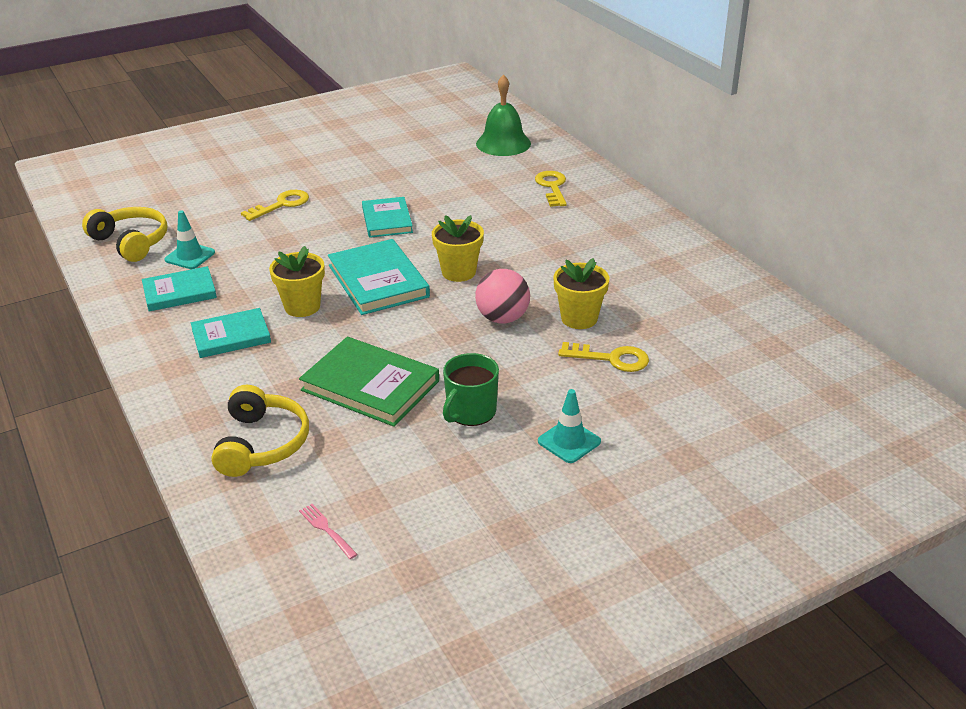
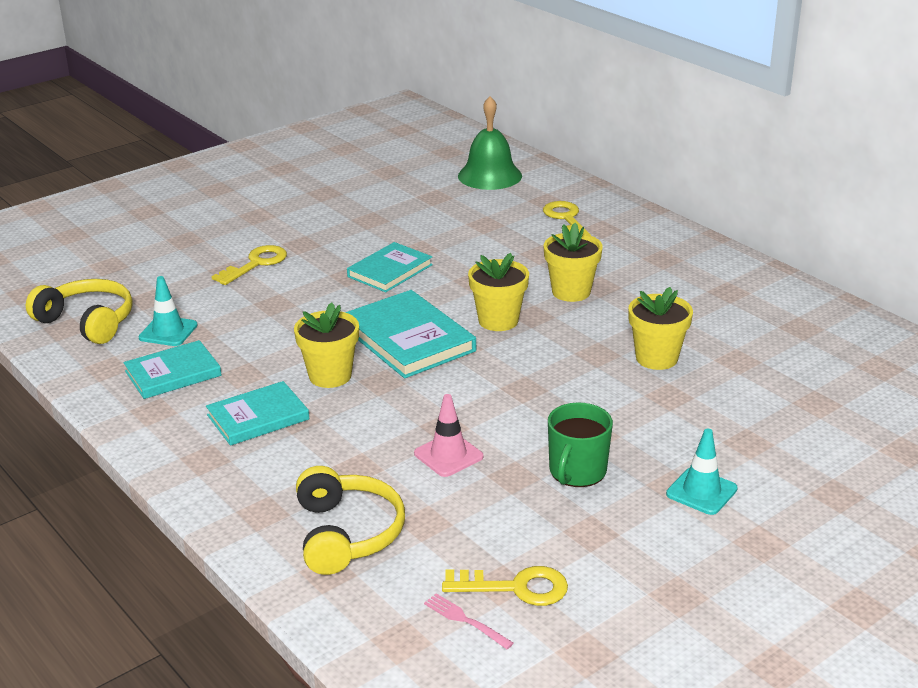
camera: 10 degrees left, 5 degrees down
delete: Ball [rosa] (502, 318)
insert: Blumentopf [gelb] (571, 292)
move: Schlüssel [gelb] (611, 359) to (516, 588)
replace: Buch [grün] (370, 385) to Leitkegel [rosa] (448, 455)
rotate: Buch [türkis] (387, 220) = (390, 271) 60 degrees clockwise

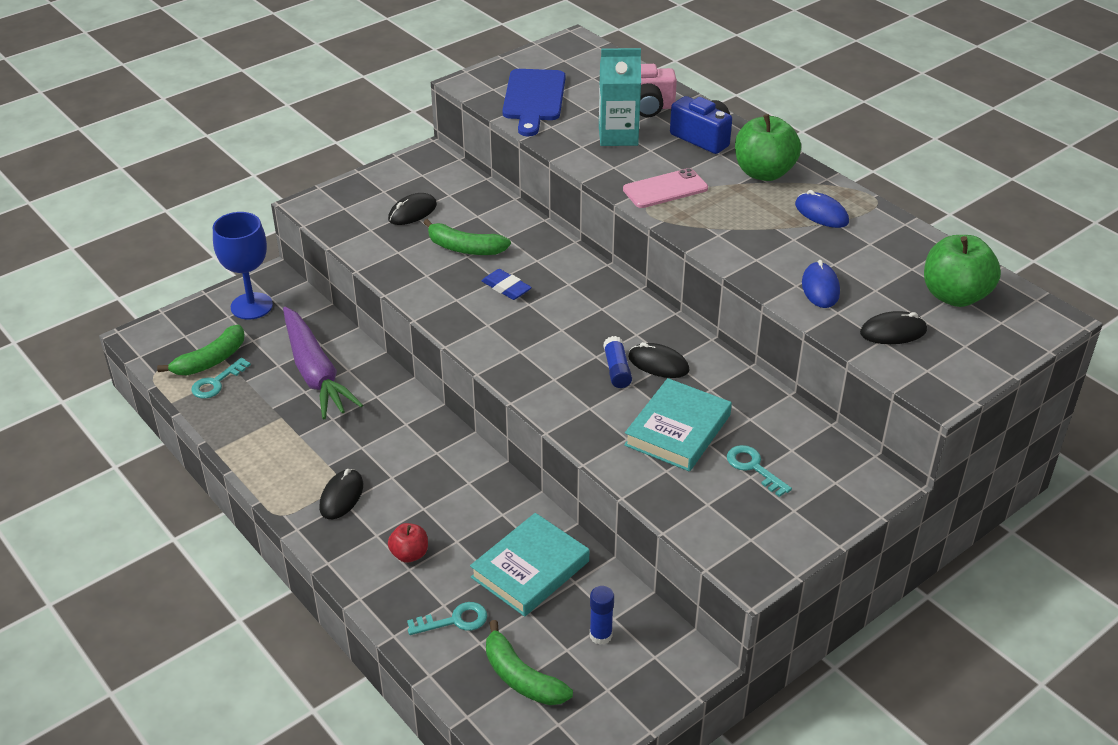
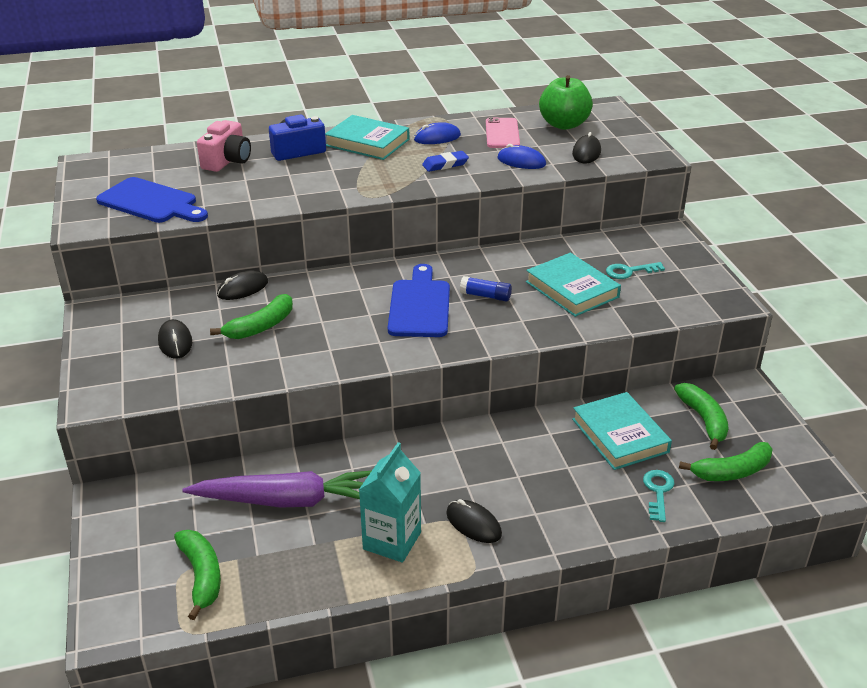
camera: 65 degrees left, 5 degrees down
delete: Schlüssel [türkis] (216, 383); Kelch [blau] (251, 306); Apfel [rot] (409, 554)
insert: Schneidebrett [blau] (420, 305)
move: Computermaus [schwarz] (658, 364) to (243, 288); Getränkekarton [türkis] (618, 136) to (392, 541); Radiergummi [blau] (506, 288) to (445, 164); Handy [rosa] (665, 189) to (502, 133)
replace: Apfel [grün] (764, 173) to Buch [türkis] (367, 142); Klebestift [blau] (600, 635) to Banane [grün] (703, 420)

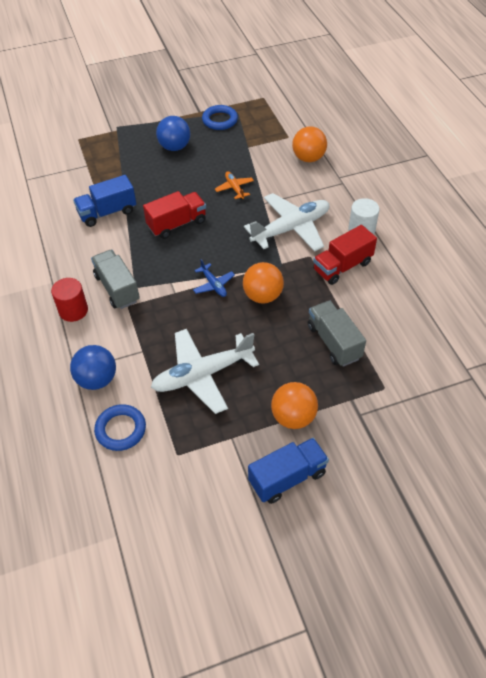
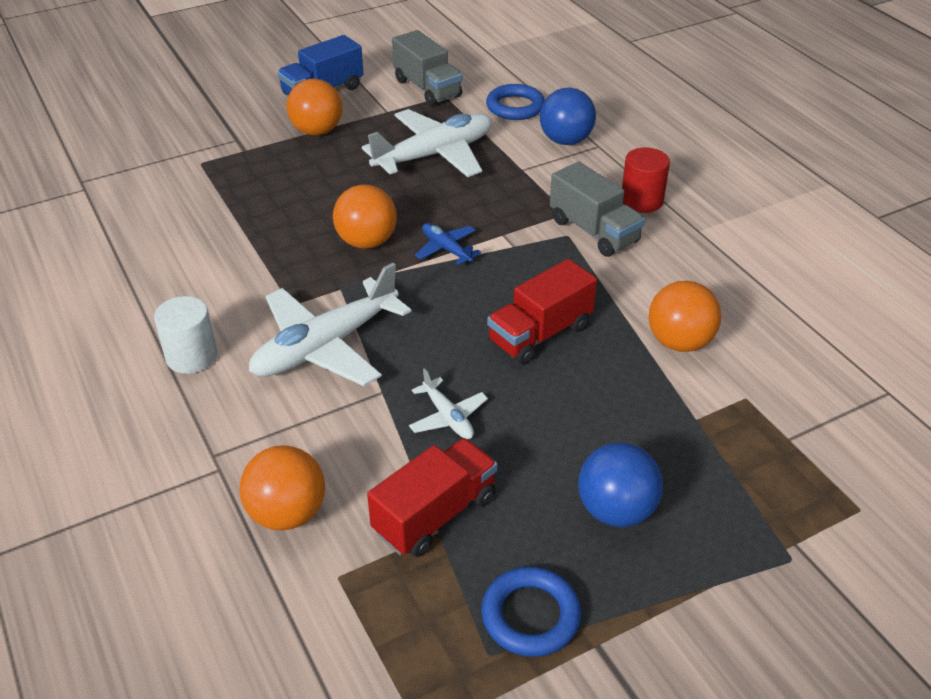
camera: 170 degrees right, 10 degrees down
move: Lastwagen [rot] (342, 266) to (435, 514); Lastwagen [grau] (334, 342) to (427, 88)
replace: Lastwagen [blau] (107, 212) to Ball [orange] (679, 342)
recolor: Flugzeug [orange] (234, 188) to Flugzeug [weiß] (448, 417)

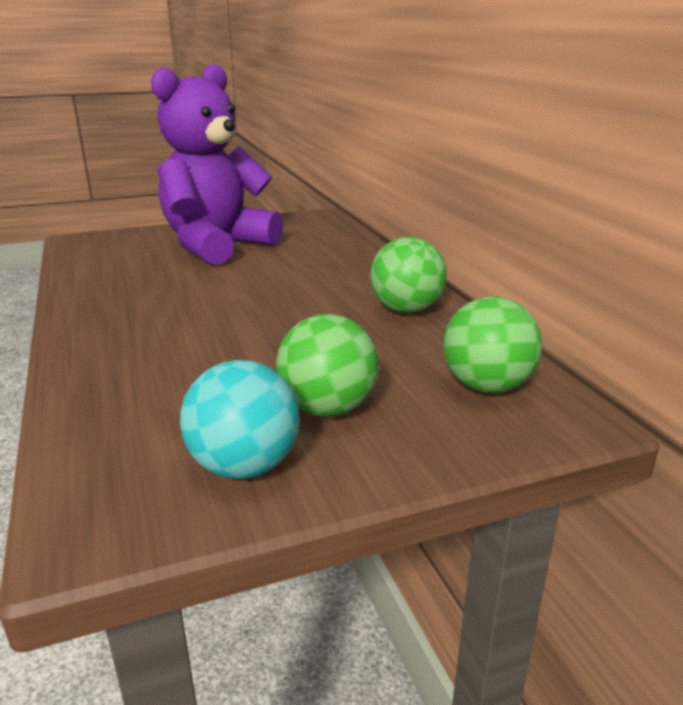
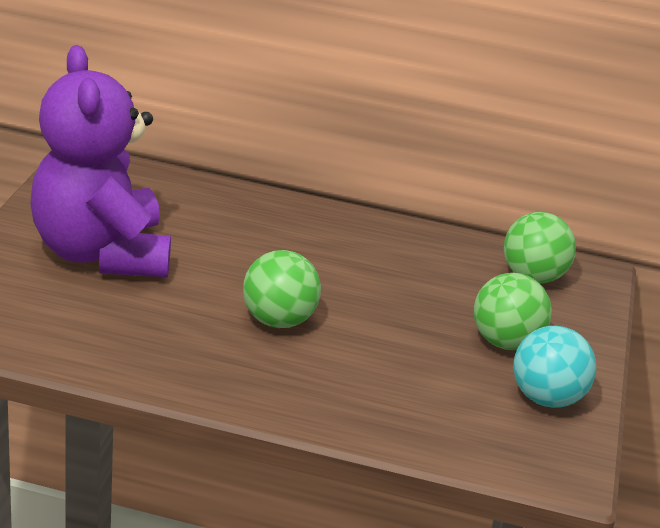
camera: 60 degrees left, 5 degrees up
move: Ball [grün] (406, 310) to (278, 320)

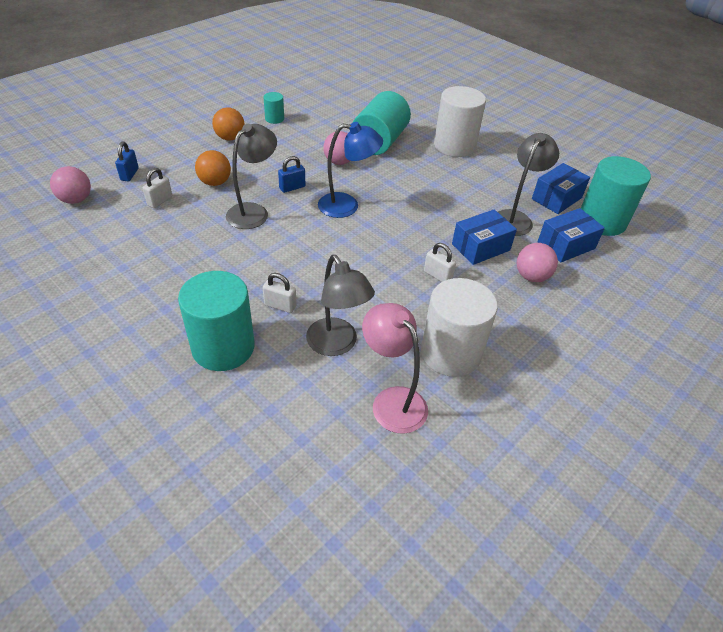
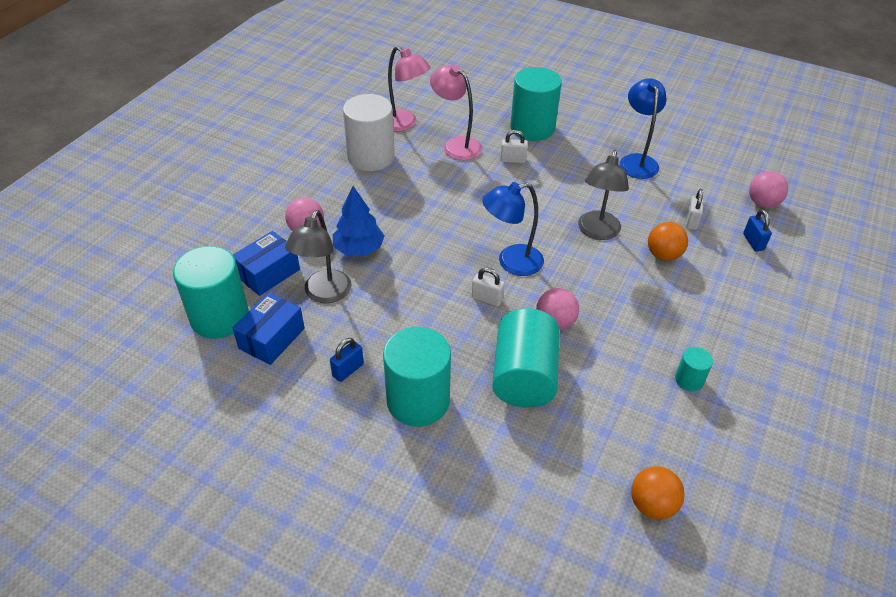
camera: 165 degrees right, 0 degrees up
insert: Lampe [blau] (637, 161)
move: Vorhängeschloss [blau] (292, 187) to (348, 370); Vorhängeschloss [weiß] (437, 275) to (487, 299); Ball [orange] (230, 138) to (652, 505)
replace: Schachtel [blau] (480, 247) to Baum [blau] (359, 249)
recolor: Vollzylinder [weiß] (454, 146) to Vollzylinder [türkis] (418, 401); Lampe [grau] (337, 345) to Lampe [rosa] (456, 145)

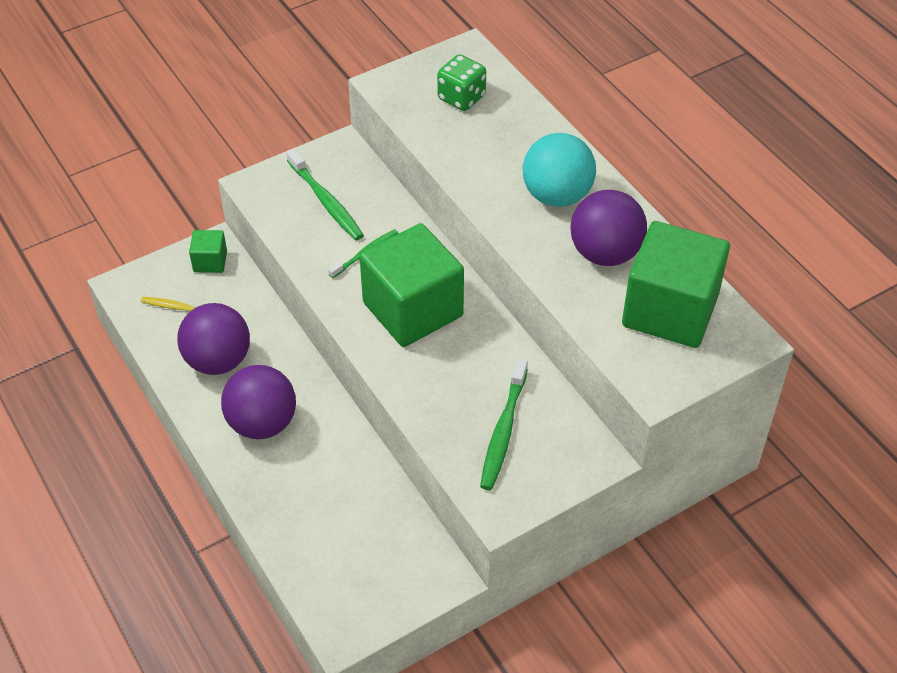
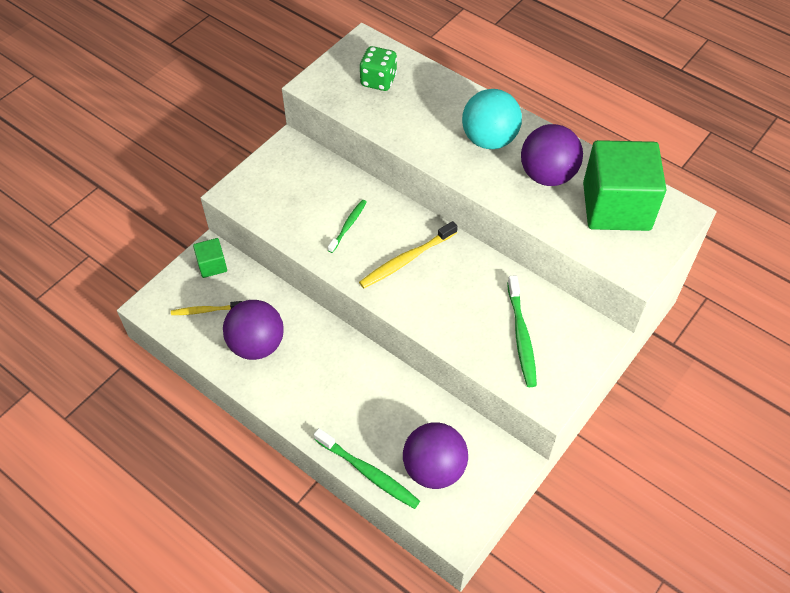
camera: 20 degrees left, 5 degrees up
move: Zahnbürste [grün] (326, 201) to (368, 473); Ball [lila] (262, 423) to (434, 468)
replace: Kubus [grün] (413, 309) to Zahnbürste [gelb] (406, 260)

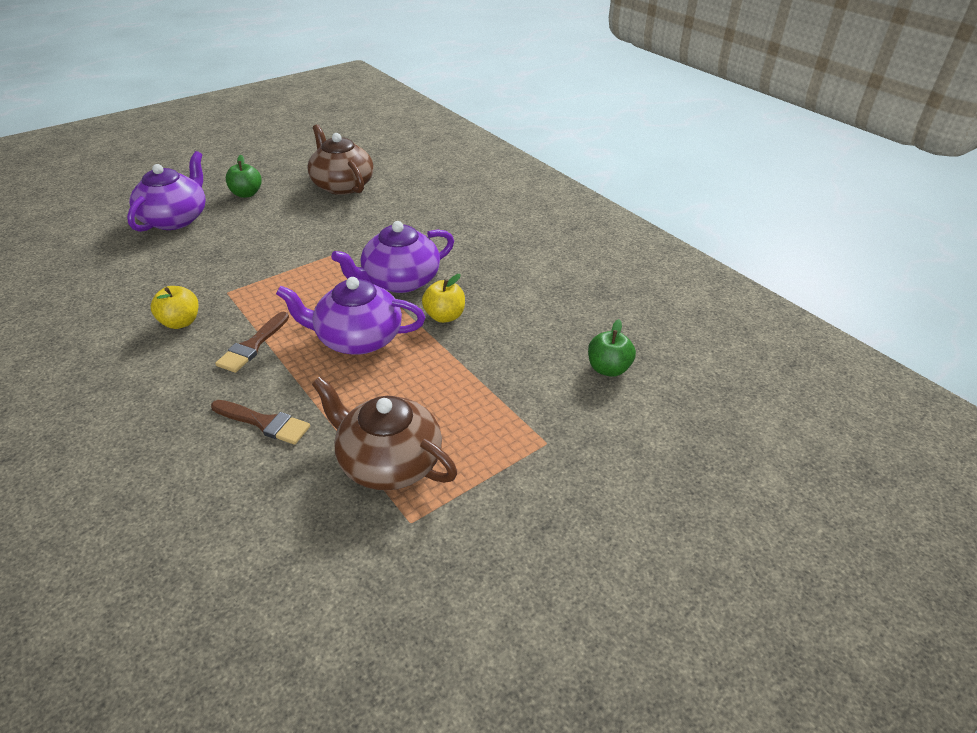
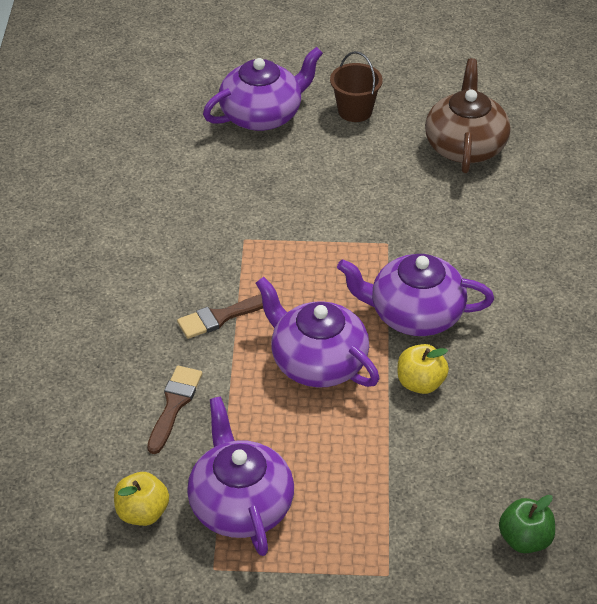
camera: 40 degrees right, 5 degrees up
move: Apfel [gelb] (180, 322) to (142, 513)
replace: Apfel [grün] (246, 194) to Eimer [braun] (355, 111)
recolor: Teekanne [braun] (388, 462) to Teekanne [lila] (240, 505)
rotate: Pinsel [braun] (264, 423) = (174, 405) 135 degrees counterclockwise

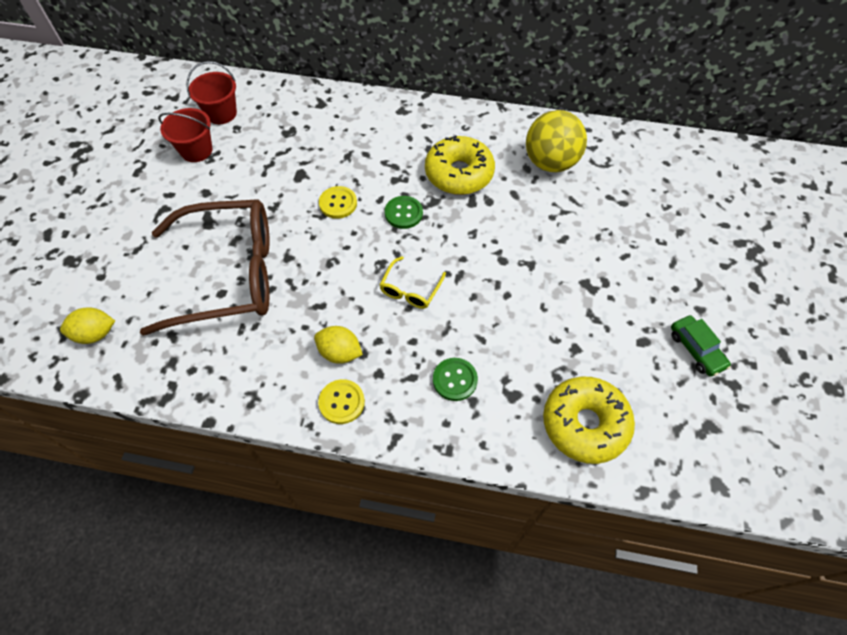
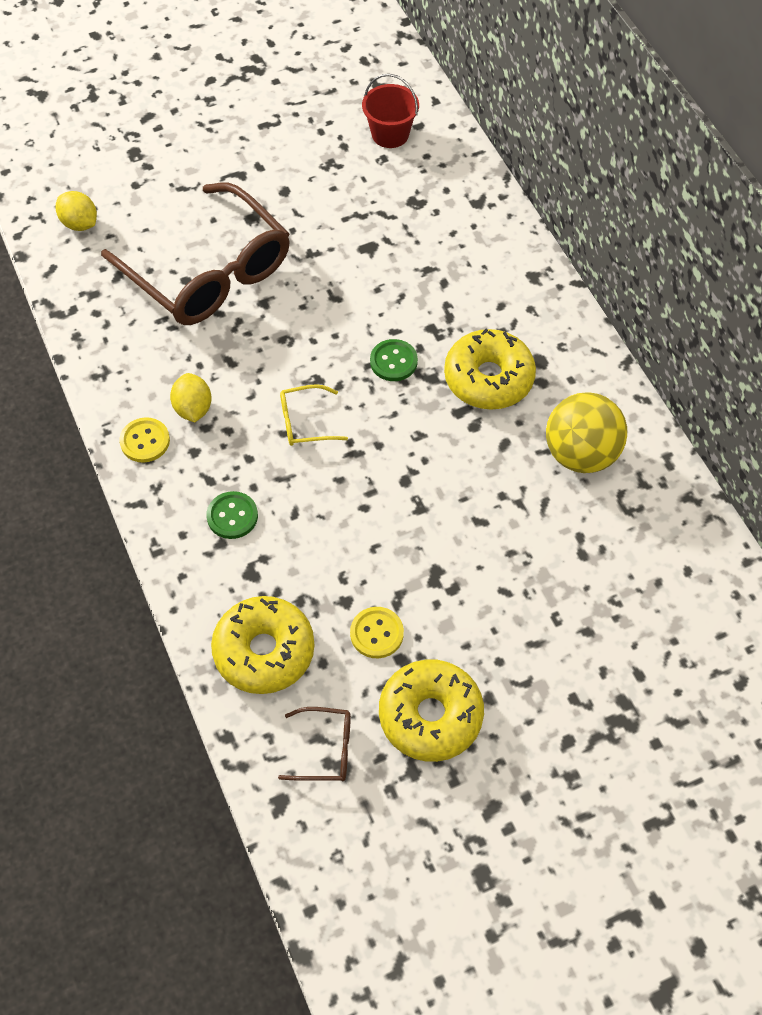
camera: 55 degrees right, 0 degrees up
delete: Eimer [rot] (196, 150)
insert: Brille [braun] (324, 749)
move: Knopf [gelb] (338, 203) to (376, 633)
replace: Auto [grün] (696, 349) to Donut [gelb] (430, 716)

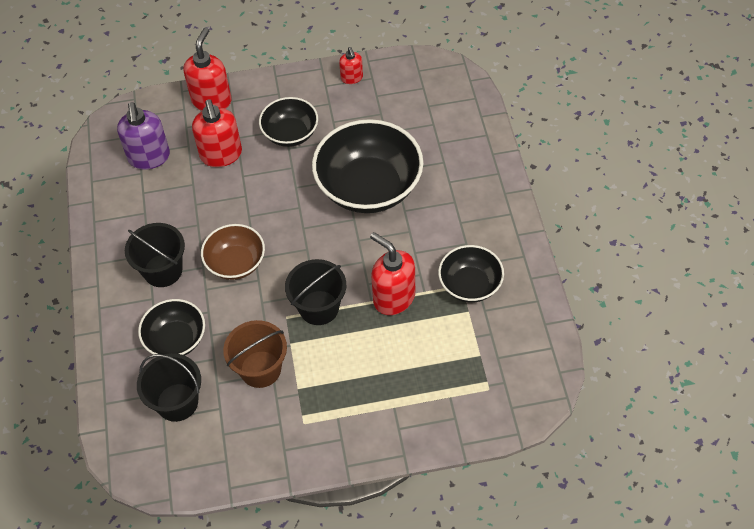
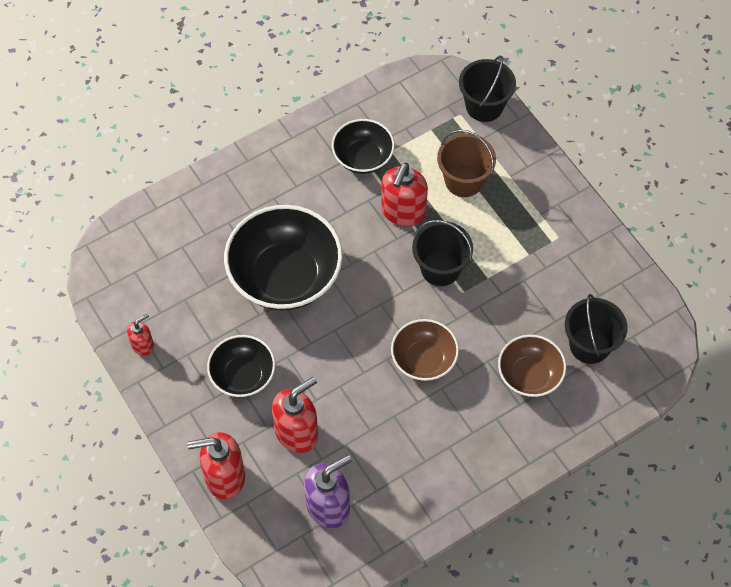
camera: 115 degrees left, 5 degrees up
move: Eimer [braun] (260, 369) to (464, 180); Eimer [schwarz] (163, 270) to (484, 106)
recolor: Schüssel [schwarz] (176, 339) to Schüssel [braun] (529, 375)

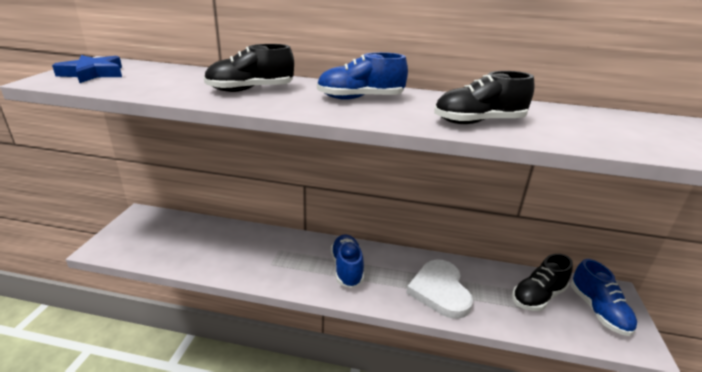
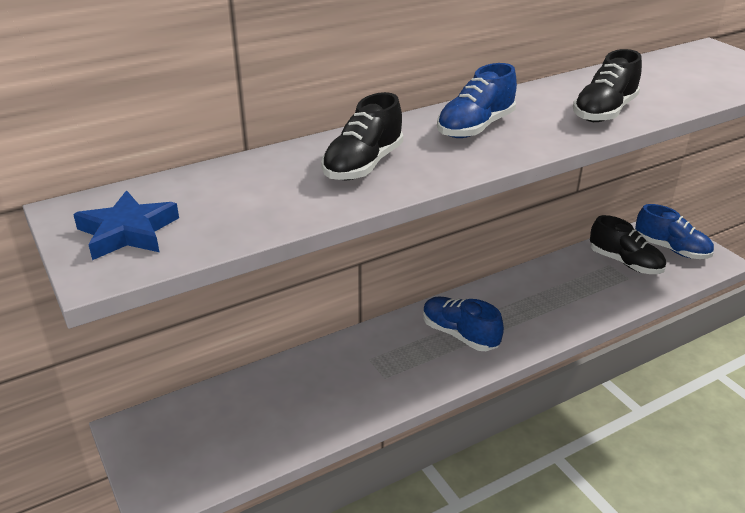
camera: 40 degrees left, 5 degrees up
delete: Herz [weiß] (440, 291)
rotate: Schuh [schwarz] (538, 296) = (625, 262) 60 degrees counterclockwise

